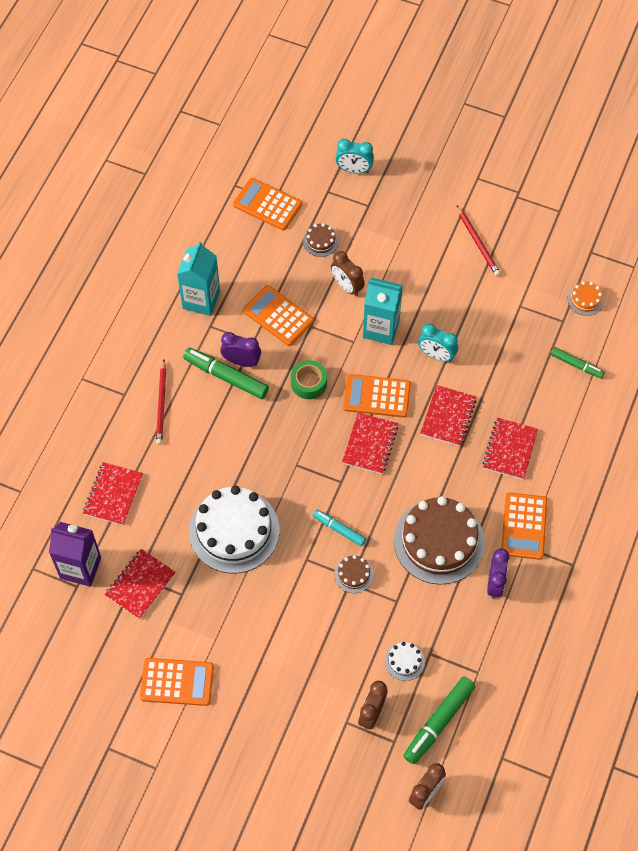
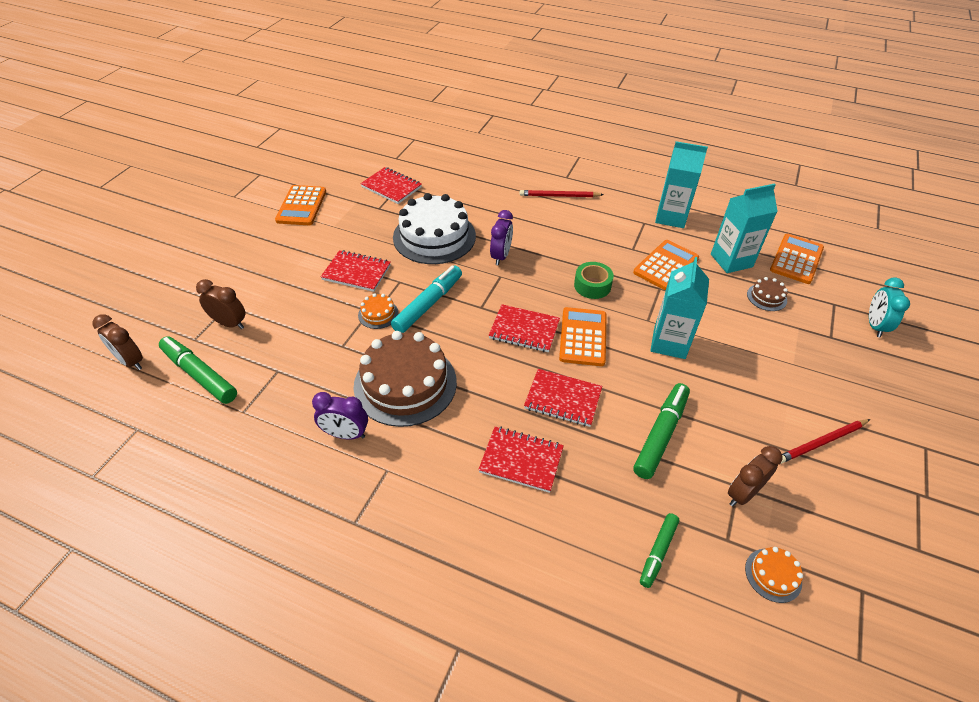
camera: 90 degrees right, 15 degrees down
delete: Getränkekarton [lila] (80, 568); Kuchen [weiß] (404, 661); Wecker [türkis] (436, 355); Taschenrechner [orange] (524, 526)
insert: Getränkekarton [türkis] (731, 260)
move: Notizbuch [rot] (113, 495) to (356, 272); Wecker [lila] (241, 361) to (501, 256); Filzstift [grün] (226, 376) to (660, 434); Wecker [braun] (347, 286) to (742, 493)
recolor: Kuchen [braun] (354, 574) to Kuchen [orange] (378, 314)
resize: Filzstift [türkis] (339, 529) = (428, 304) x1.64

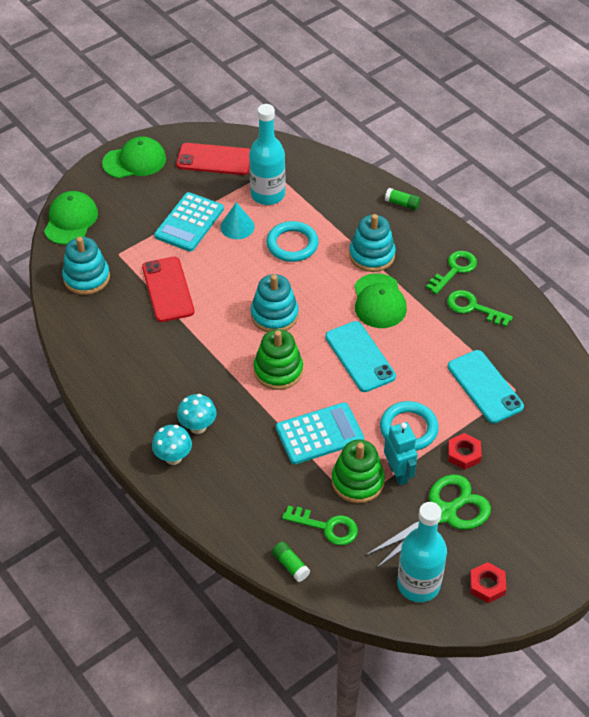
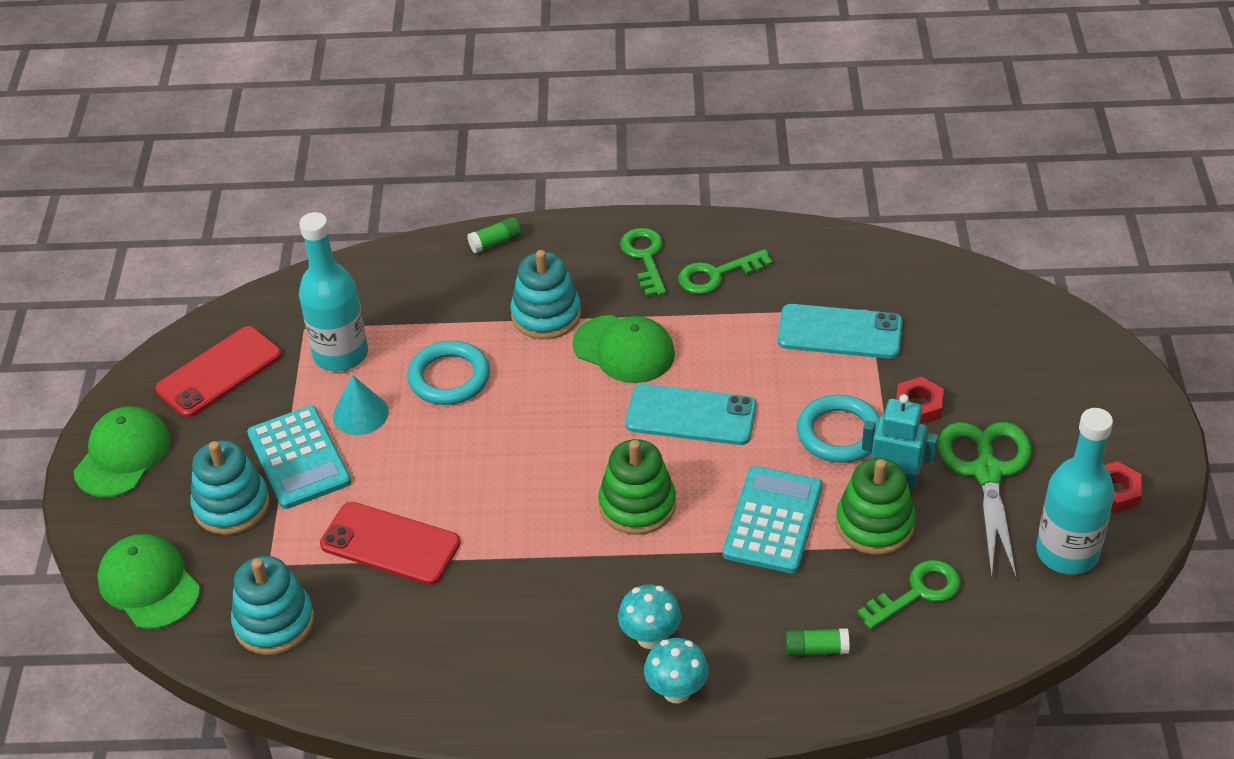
camera: 50 degrees left, 5 degrees down
move: Stapelspielzeug [türkis] (274, 315) to (231, 505); Klebestift [grün] (290, 565) to (816, 649)

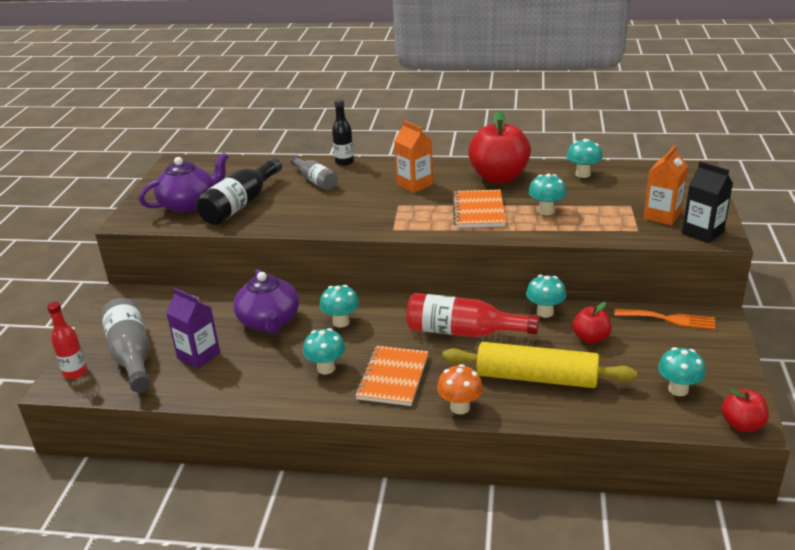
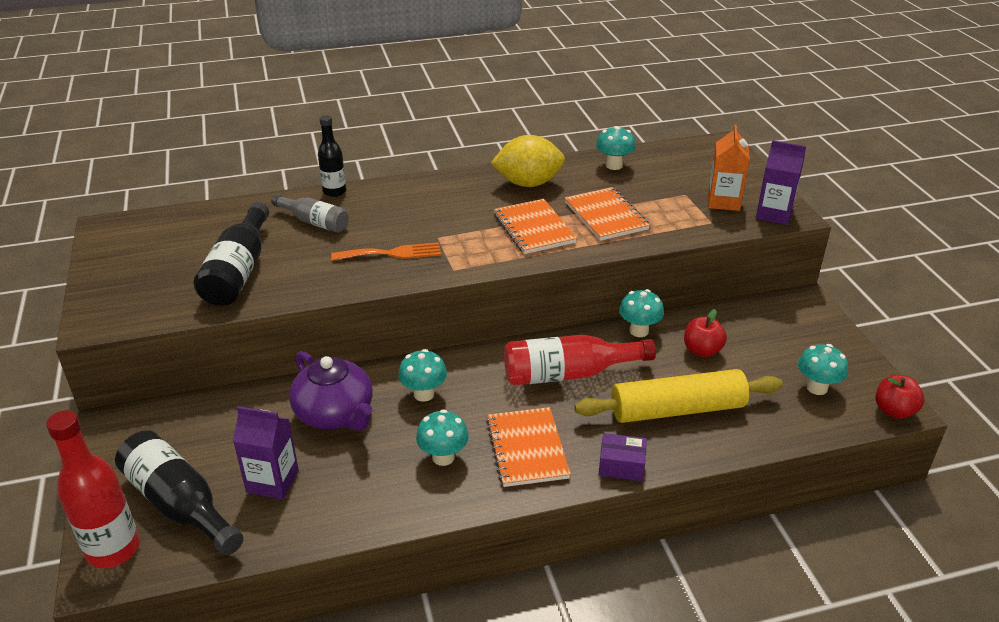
camera: 25 degrees left, 5 degrees up
delete: Teekanne [lila] (189, 204); Getränkekarton [orange] (414, 184)
move: Gabel [orange] (669, 319) to (392, 253)
replace: Apfel [rot] (499, 177) to Zitrone [gelb] (528, 183); Pilz [türkis] (546, 211) to Notizbuch [orange] (606, 216); Pilz [orange] (460, 407) to Schachtel [lila] (621, 465)
recolor: Flasche [grau] (132, 355) to Flasche [schwarz] (180, 504); Getränkekarton [schwarz] (702, 233) to Getränkekarton [lila] (774, 214)
resize: Flasche [rot] (75, 372) = (113, 549) x1.59

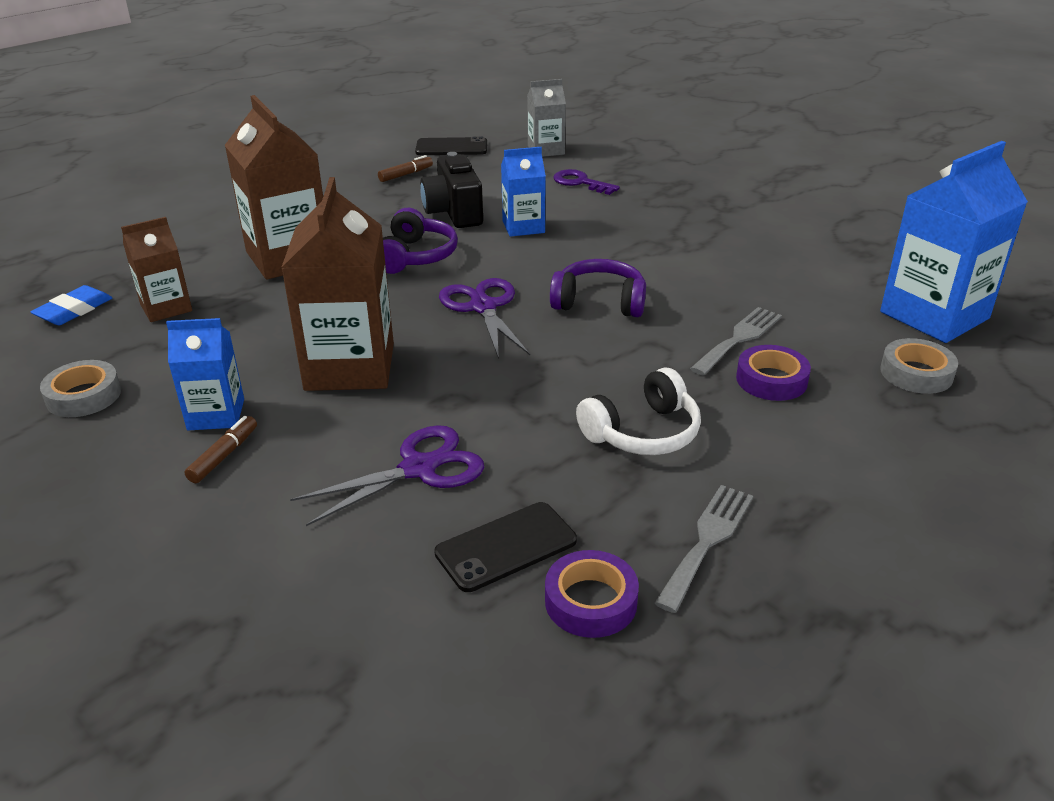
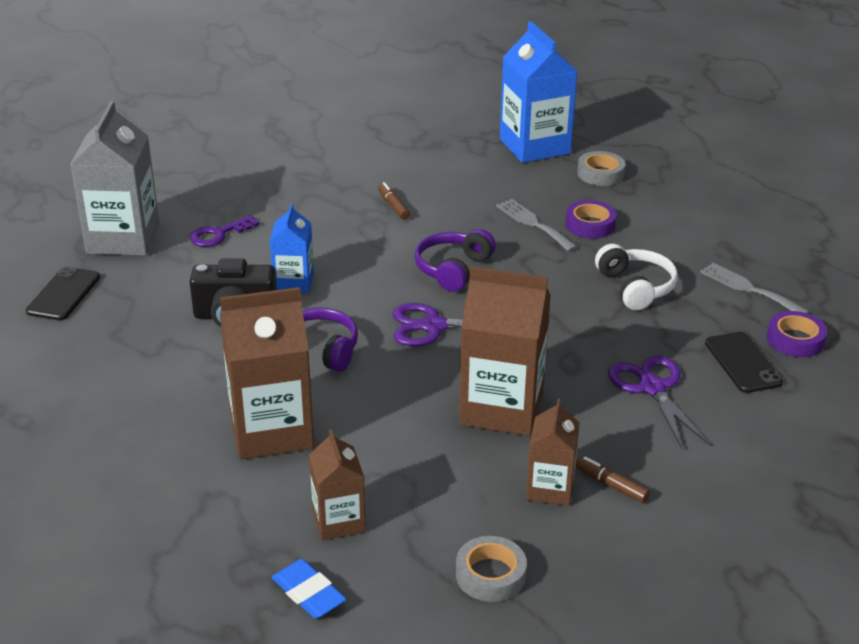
camera: 75 degrees left, 0 degrees up
move: Filzstift [braun] (405, 174) to (393, 206)
recolor: Getränkekarton [blau] (216, 414) to Getränkekarton [braun] (550, 488)
resize: Getränkekarton [grau] (546, 150) = (123, 238) x1.78

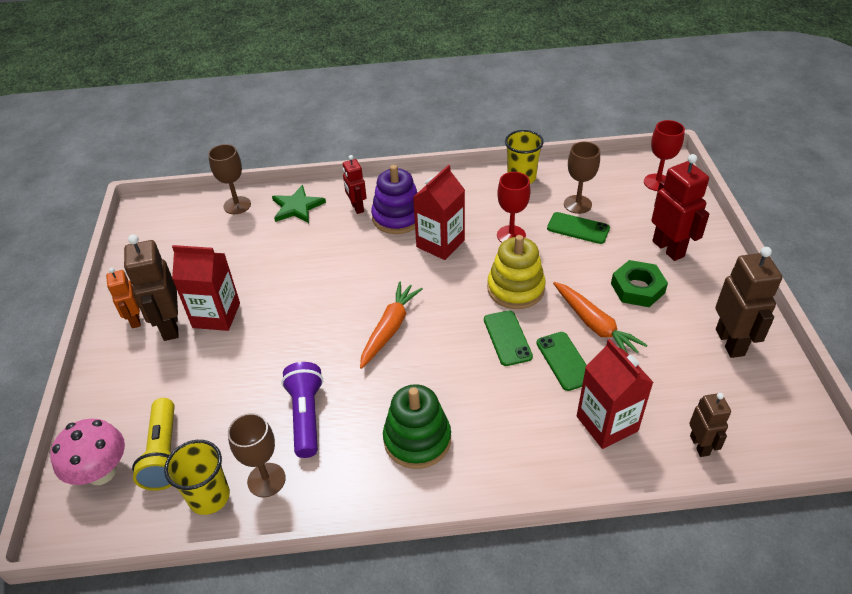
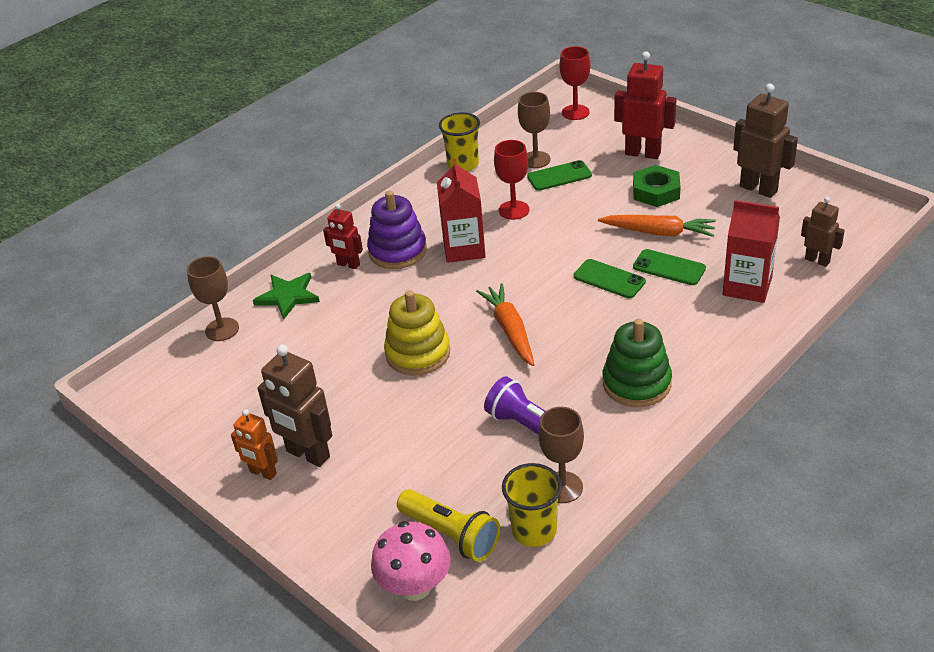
camera: 40 degrees left, 5 degrees down
delete: Getränkekarton [rot] (216, 315)
move: Stapelspielzeug [gelb] (515, 289) to (418, 353)

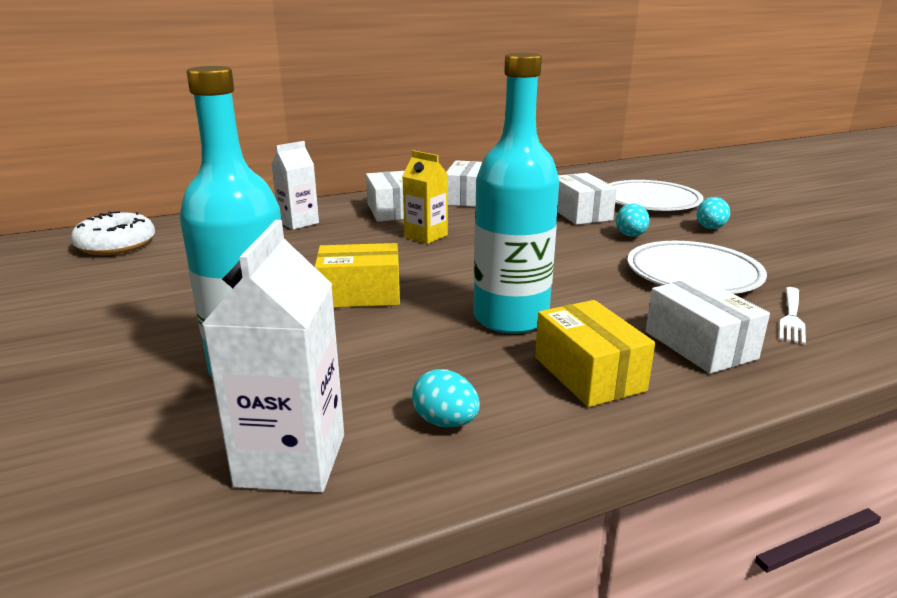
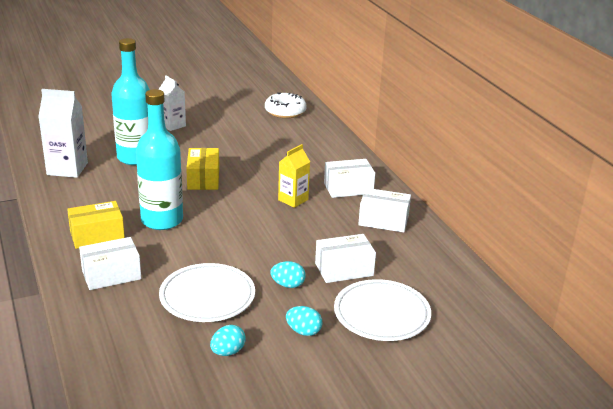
camera: 90 degrees right, 5 degrees up
delete: Gabel [weiß] (791, 316)
move: Getränkekarton [weiß] (298, 222) to (173, 125); Ei [türkis] (445, 422) to (228, 352)

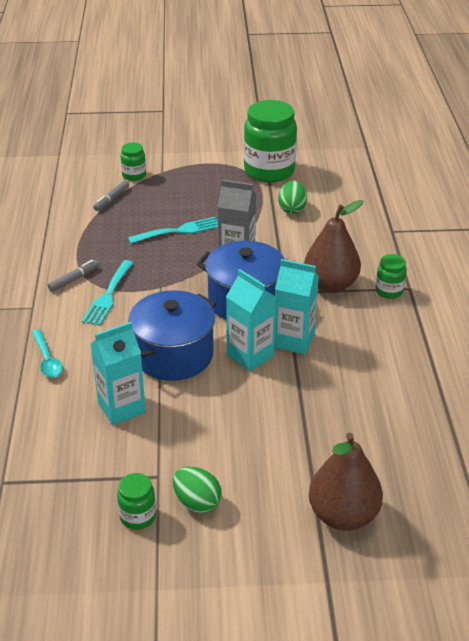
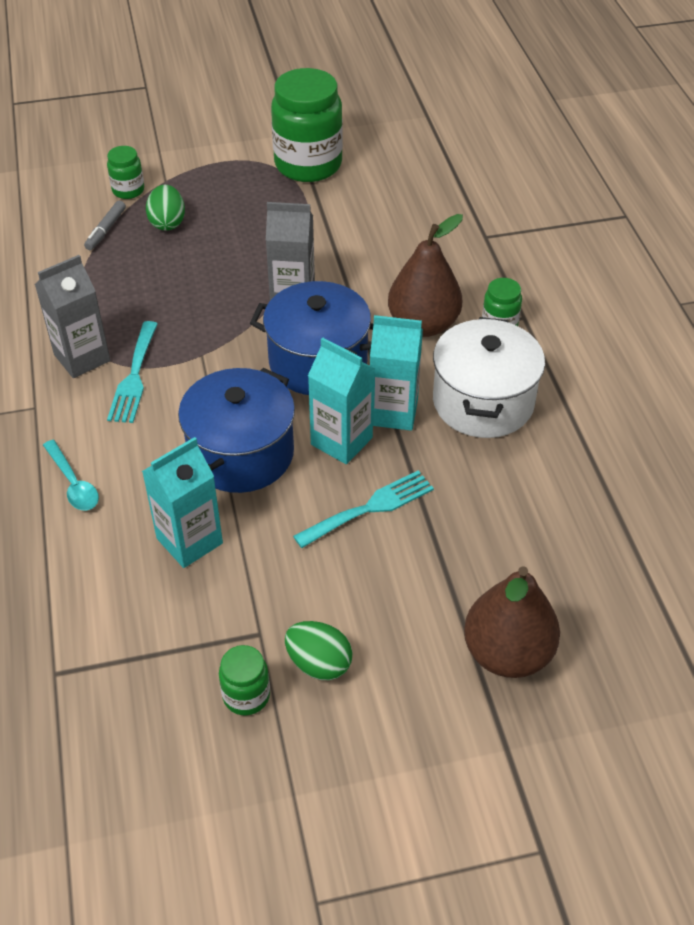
camera: 10 degrees left, 10 degrees up
insert: Kochtopf [weiß] (483, 402)
move: Ei [grün] (292, 209) to (167, 223); Gabel [türkis] (179, 231) to (370, 508)
replace: Filzstift [grau] (74, 279) to Getränkekarton [grau] (82, 358)

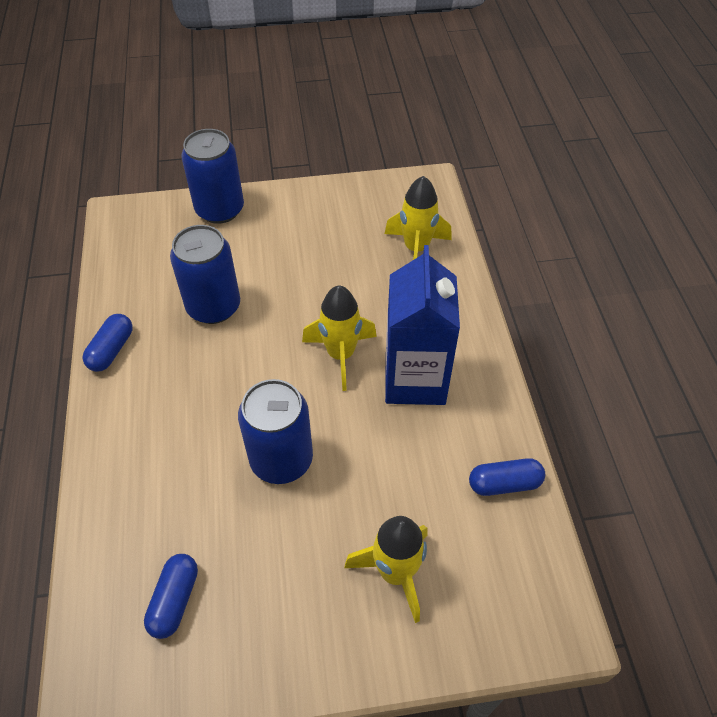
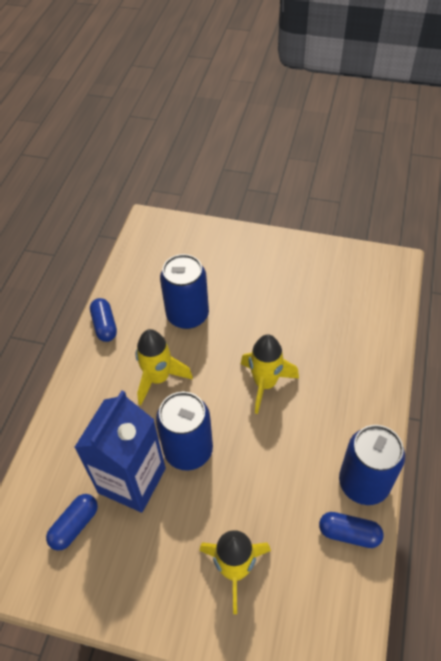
camera: 25 degrees right, 0 degrees up
move: Getränkekarton [blau] (415, 379) to (132, 480); Rakete [gelb] (416, 249) to (158, 378); Dose [blau] (220, 209) to (364, 483)
rotate: Kapsel [blau] (111, 350) = (104, 325) 60 degrees counterclockwise

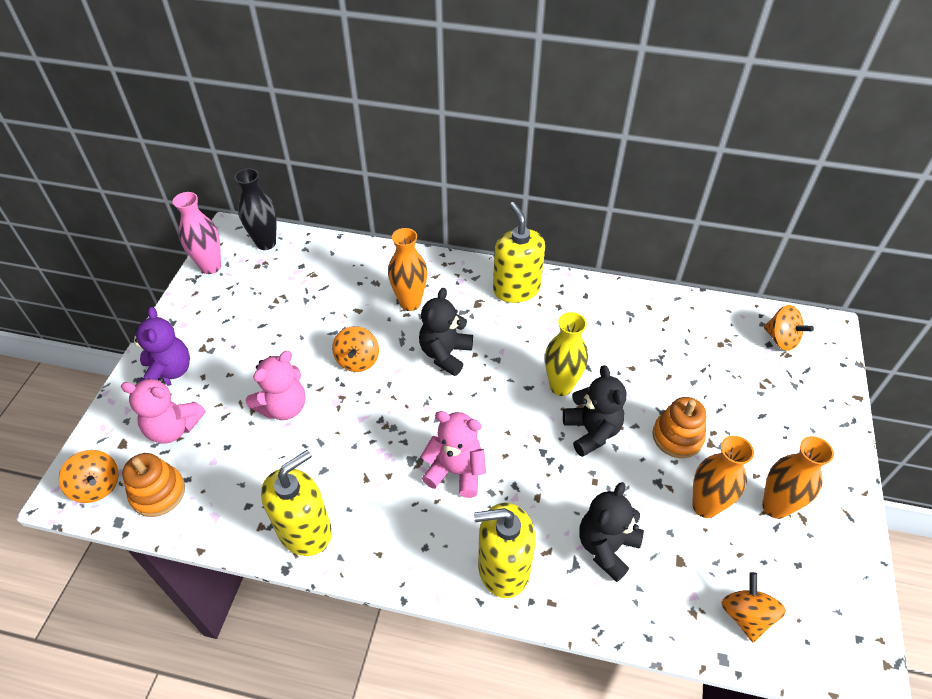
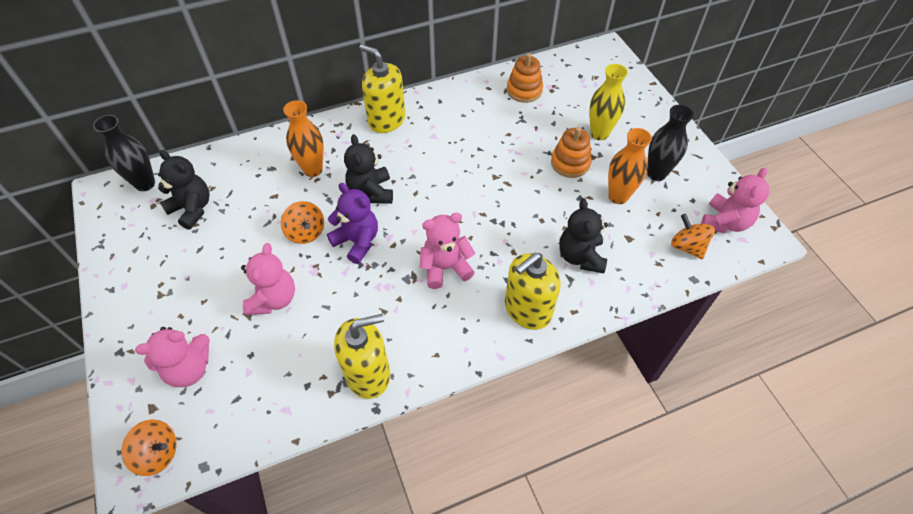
camera: 35 degrees left, 5 degrees up
delete: Vase [rosa] (211, 267); Kreisel [orange] (781, 339)
insert: Teddybär [rosa] (724, 222)
move: Teddybär [schwarz] (591, 431) to (192, 209); Teddybär [lila] (168, 373) to (357, 241); Stapelspielzeug [orange] (158, 493) to (524, 90); Vase [gelb] (561, 386) to (599, 133)
recolor: Vase [orange] (775, 507) to Vase [schwarz] (656, 174)
rotate: Seifenspender [gelb] (305, 530) = (368, 374) 60 degrees clockwise

